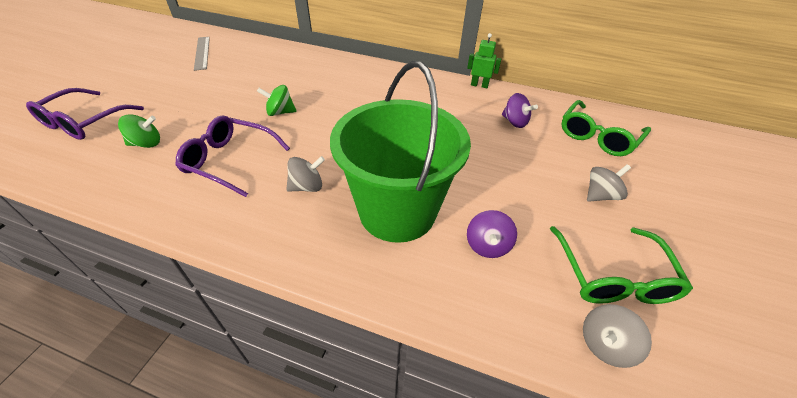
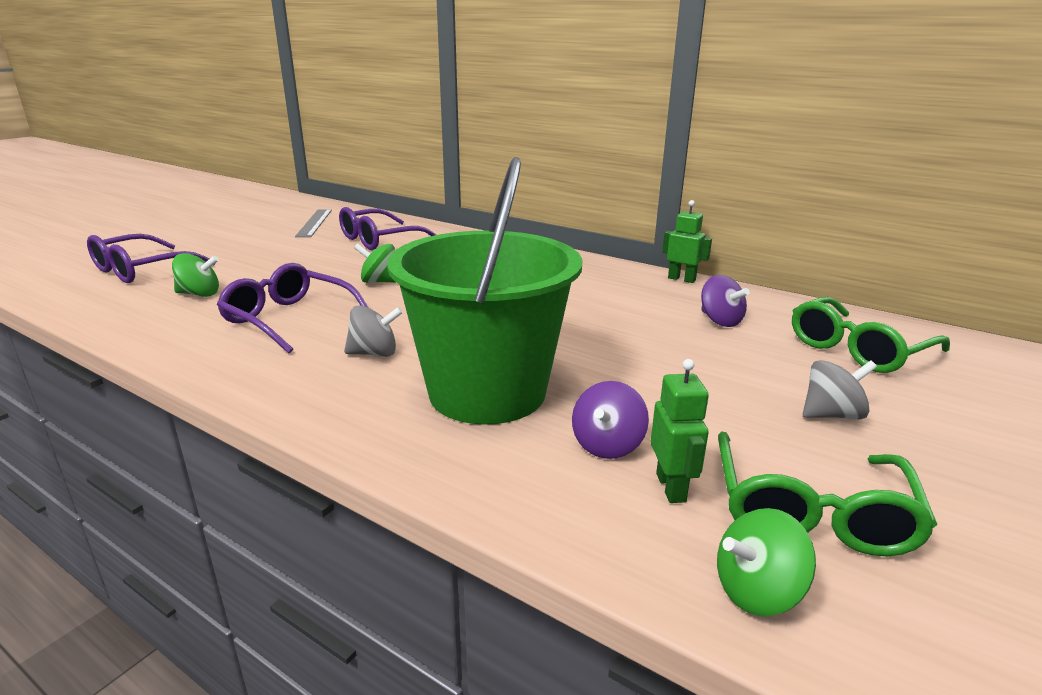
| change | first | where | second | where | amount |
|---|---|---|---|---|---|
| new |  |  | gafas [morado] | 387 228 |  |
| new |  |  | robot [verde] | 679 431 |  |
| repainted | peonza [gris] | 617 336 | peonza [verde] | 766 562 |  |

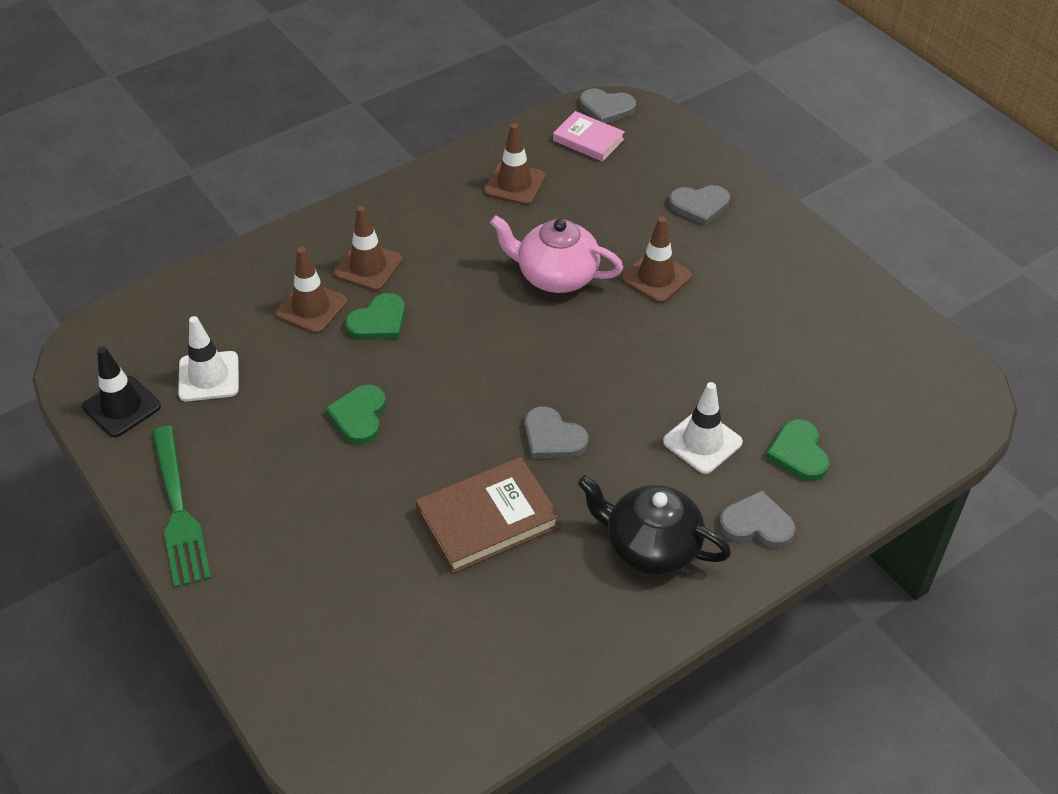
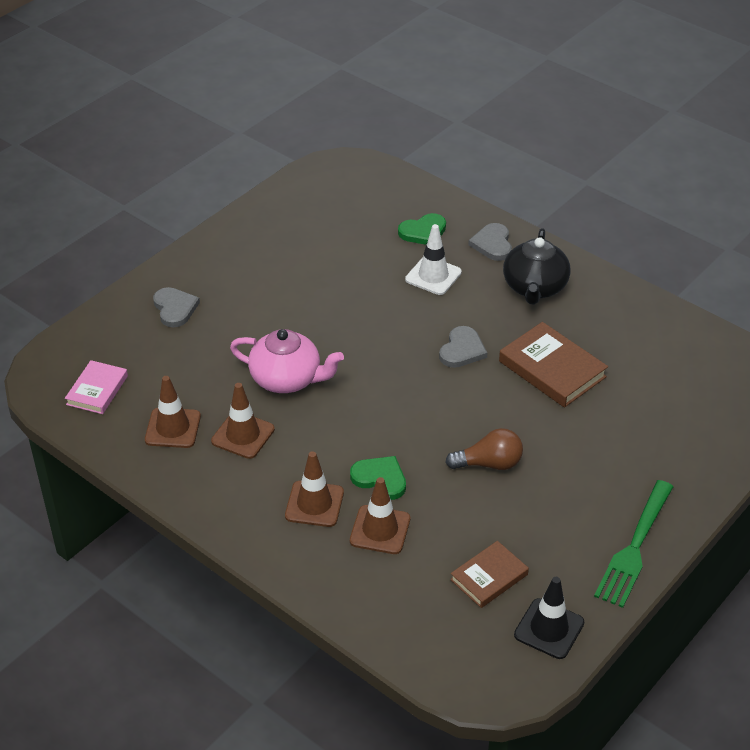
| change | first | where | second | where | amount |
|---|---|---|---|---|---|
| shifted | cono de tráfico [marrón] | 656 260 |  | 243 421 |  |
| rotated | tetera [rosa] | 556 254 |  | 287 361 | 75 degrees counterclockwise |
| swapped | corazón [verde] | 356 414 | bombilla [marrón] | 484 449 |  |
| swapped | cono de tráfico [blanco] | 208 358 | libro [marrón] | 489 574 |  |
| rotated | tenedor [verde] | 181 507 |  | 633 544 | 150 degrees clockwise |
| gone | corazón [gris] | 608 106 |  |  |  |

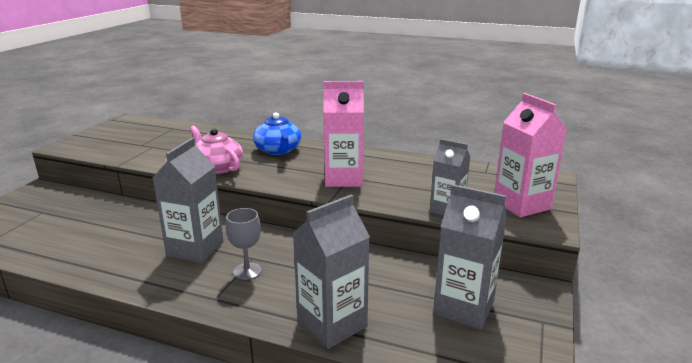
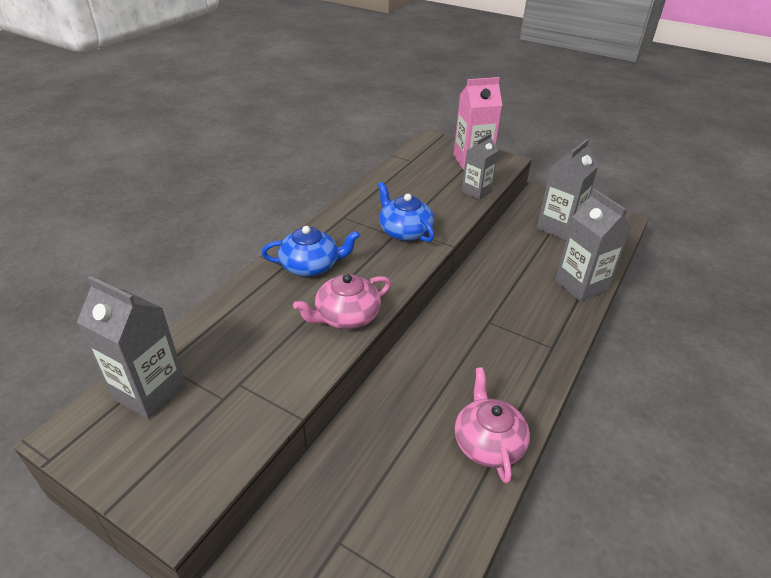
| change | first | where | second | where | amount |
|---|---|---|---|---|---|
| shifted | cartón de leche [gris] | 188 200 |  | 131 347 |  |
| swapped | cartón de leche [rosa] | 344 134 | tetera [azul] | 406 212 |  |
| new |  |  | tetera [rosa] | 492 425 |  |
| gone | copa [gris] | 244 244 |  |  |  |

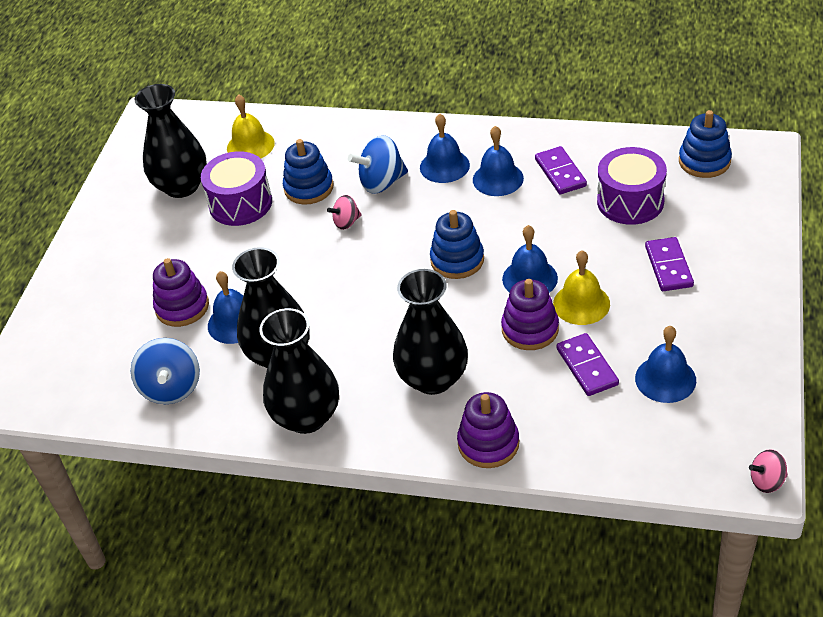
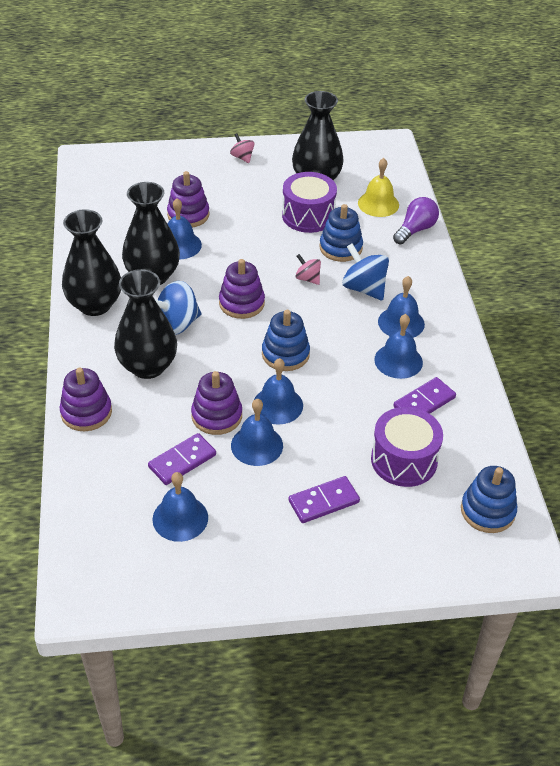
| change | first | where | second | where | amount |
|---|---|---|---|---|---|
| shifted | peonza [azul] | 165 371 |  | 178 308 |  |
| new |  |  | juguete apilable [morado] | 242 289 |  |
| shifted | peonza [rosa] | 768 471 |  | 242 148 |  |
| repainted | campana [amarillo] | 581 287 | campana [azul] | 257 432 |  |
| new |  |  | bombilla [morado] | 416 220 |  |

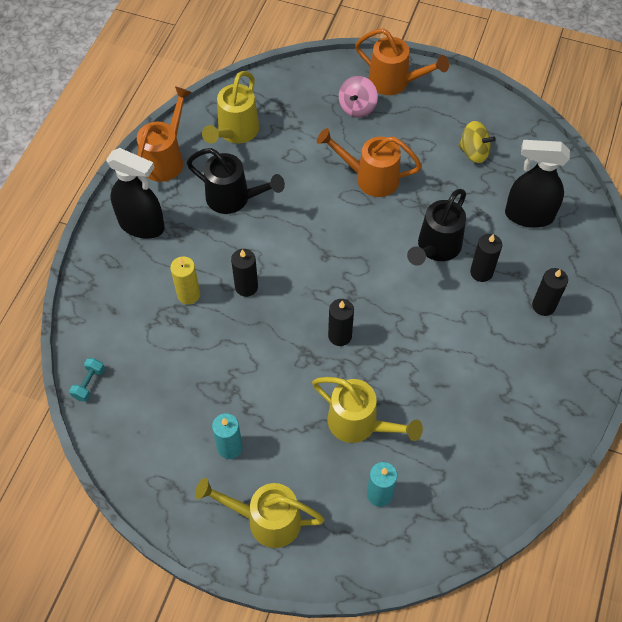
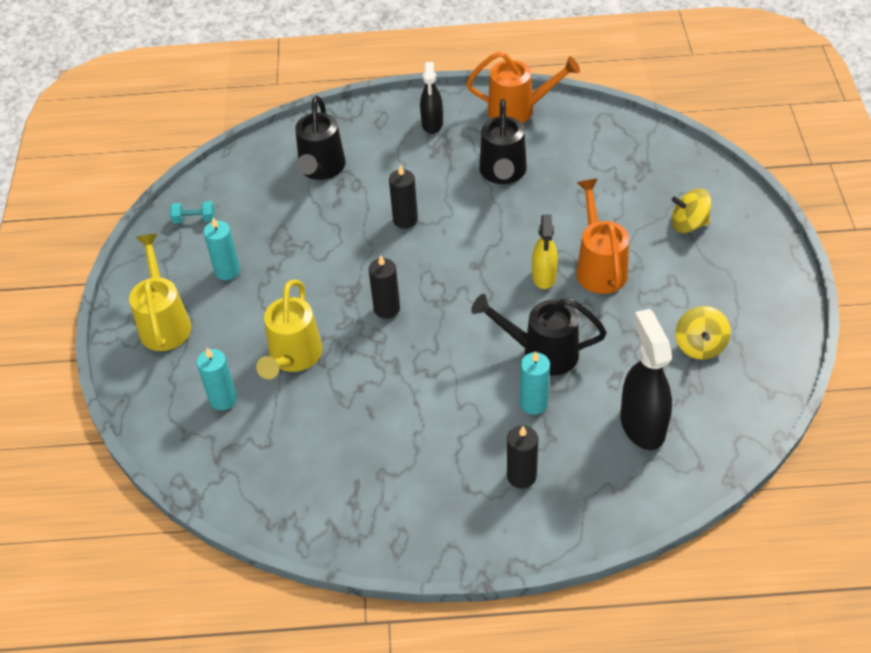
| change | first | where | second | where | amount |
|---|---|---|---|---|---|
| shifted | mancuerna [turquesa] | 87 380 |  | 192 212 |  |
| new |  |  | regadera [negro] | 320 138 |  |
| scaled | pulverizador [negro] | 135 193 |  | 431 98 | x0.64 |
| repainted | vela [negro] | 486 258 | vela [turquesa] | 535 383 |  |
| new |  |  | pulverizador [amarillo] | 545 252 |  |
| repainted | peonza [rosa] | 358 97 | peonza [amarillo] | 691 211 |  |
| gone | vela [amarillo] | 185 280 |  |  |  |
| gone | regadera [amarillo] | 230 107 |  |  |  |
| gone | regadera [naranja] | 402 61 |  |  |  |

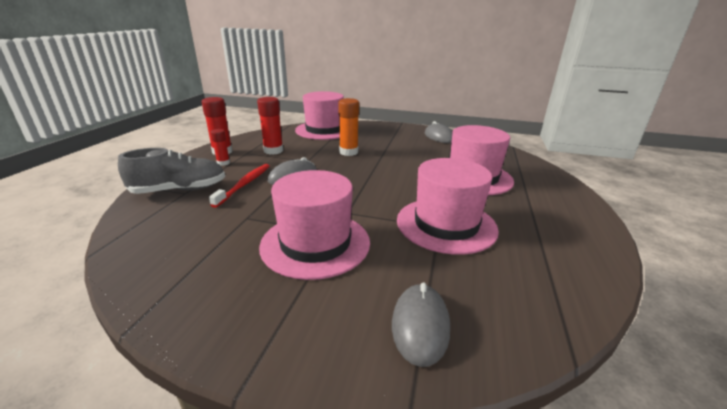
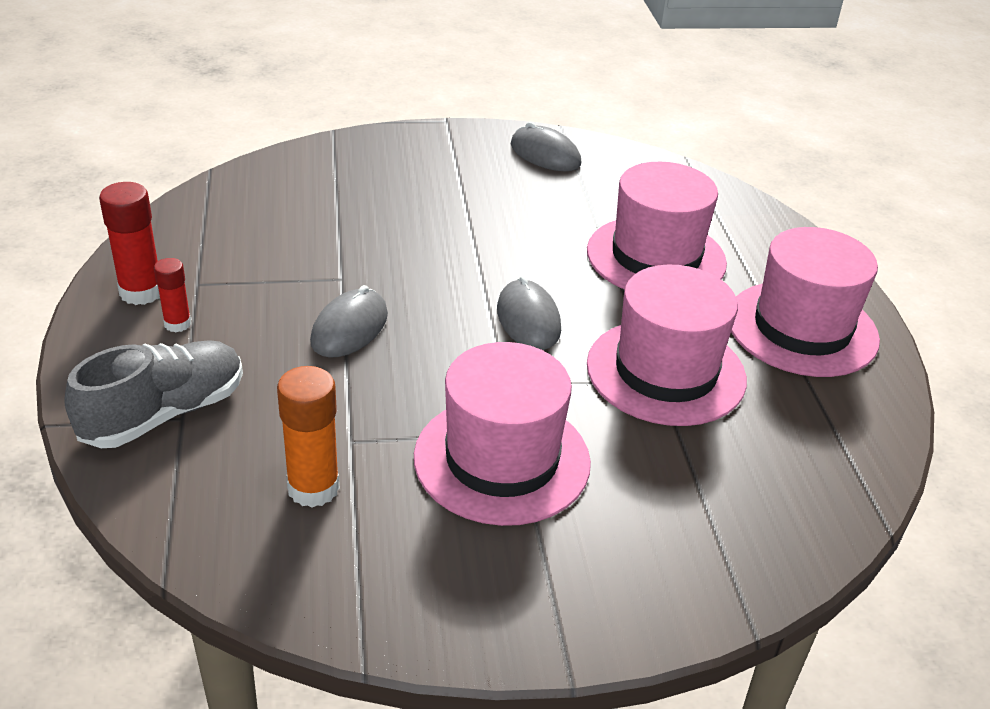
| change | first | where | second | where | amount |
|---|---|---|---|---|---|
| shifted | barra de pegamento [naranja] | 348 127 |  | 308 436 |  |
| shifted | ratón [gris] | 421 324 |  | 529 313 |  |
| shifted | sombrero [rosa] | 319 115 |  | 805 302 |  |
| gone | cepillo de dientes [rojo] | 239 186 |  |  |  |
| gone | barra de pegamento [rojo] | 270 126 |  |  |  |

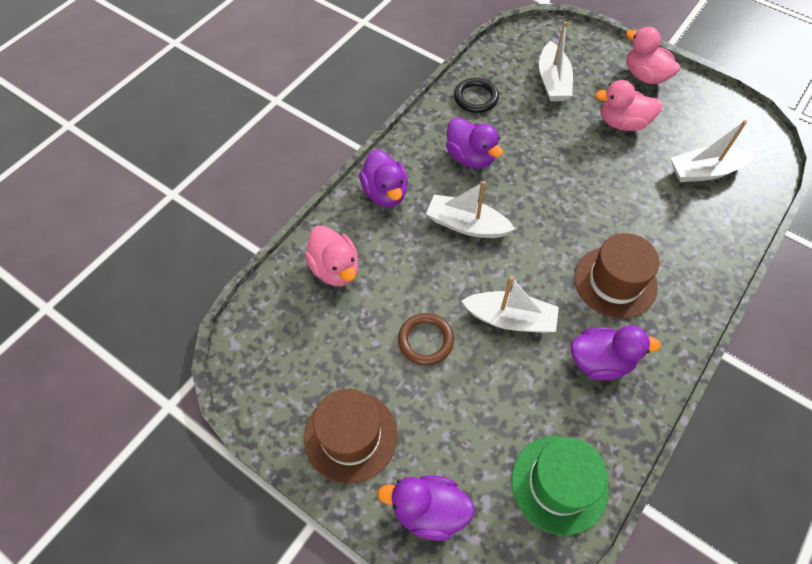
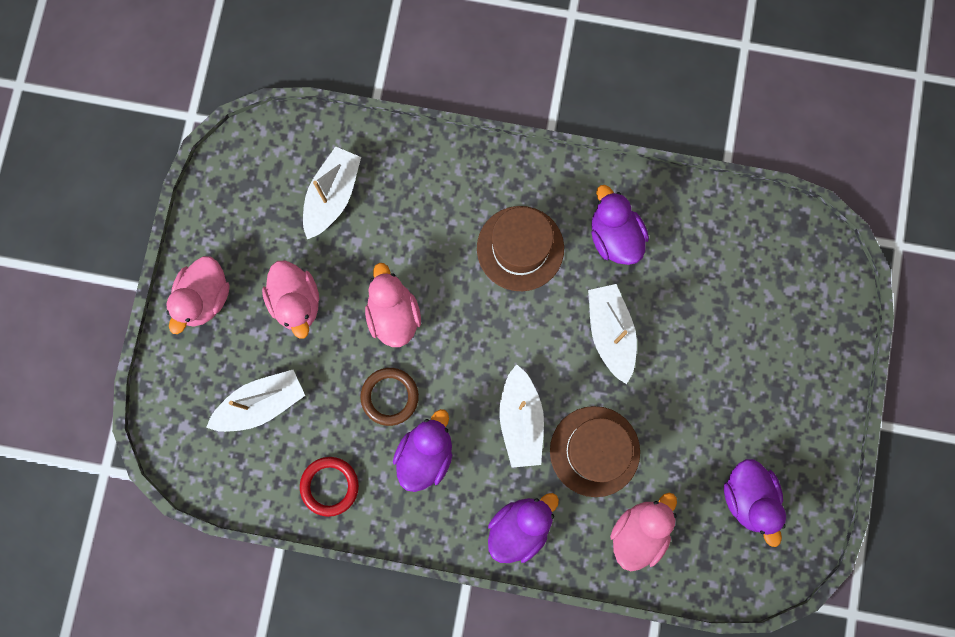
| change | first | where | second | where | amount |
|---|---|---|---|---|---|
| repainted | anillo [negro] | 476 95 | anillo [rojo] | 329 487 |  |
| rotated | barco [blanco] | 712 151 |  | 332 192 | 120 degrees counterclockwise |
| shifted | anillo [marrón] | 426 339 |  | 389 397 |  |
| new |  |  | pato [rosa] | 393 305 |  |
| shifted | sombrero [marrón] | 350 436 |  | 595 451 |  |
| shifted | pato [morado] | 425 508 |  | 755 503 |  |
| gone | sombrero [verde] | 560 485 |  |  |  |

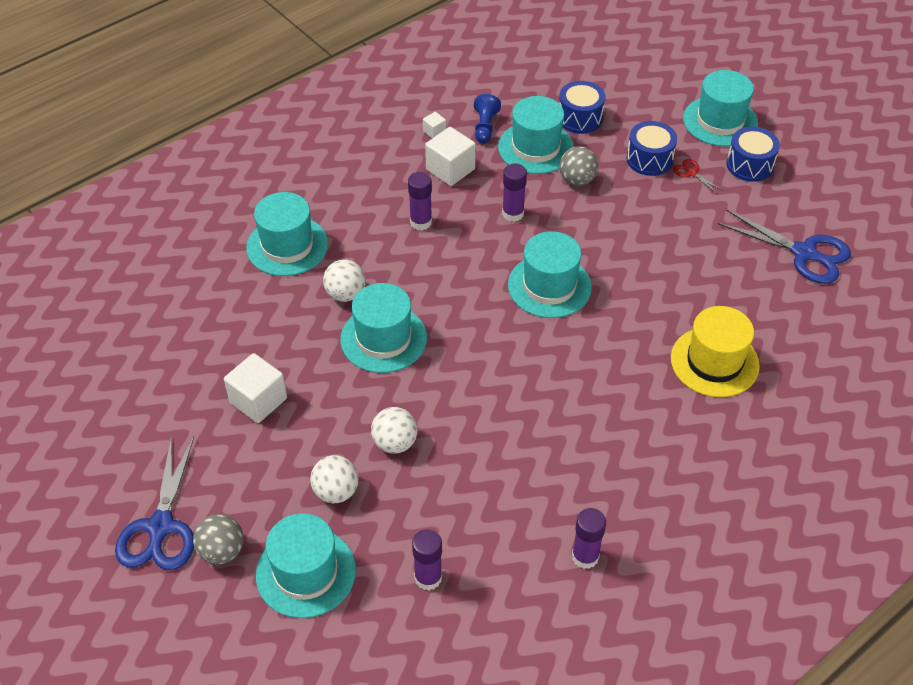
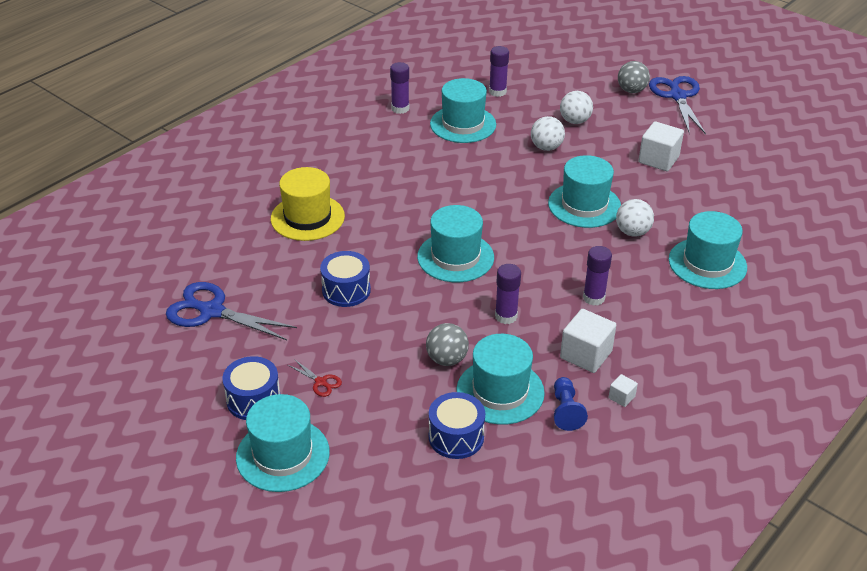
| change | first | where | second | where | amount |
|---|---|---|---|---|---|
| shifted | tambor [azul] | 651 148 |  | 345 279 |  |
| shifted | sombrero [turquesa] | 306 565 |  | 463 110 |  |

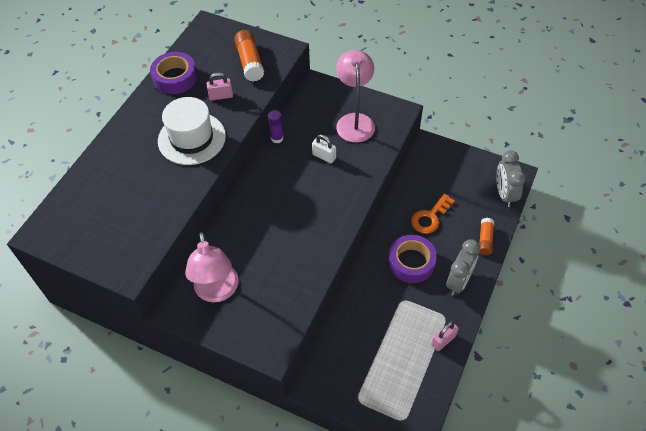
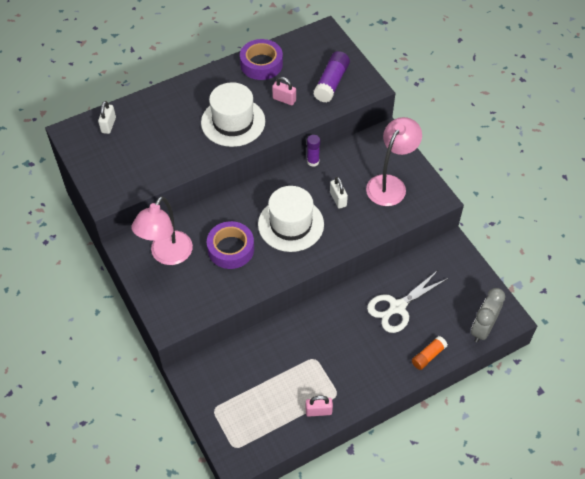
| change | first | where | second | where | amount |
|---|---|---|---|---|---|
| new |  |  | candado [blanco] | 107 117 |  |
| shifted | cinta adhesiva [morado] | 413 259 |  | 230 245 |  |
| new |  |  | sombrero [blanco] | 291 219 |  |
| repainted | barra de pegamento [naranja] | 249 56 | barra de pegamento [morado] | 331 77 |  |
| swapped | llave [naranja] | 433 214 | tijeras [blanco] | 407 301 |  |
| gone | despertador [gris] | 463 267 |  |  |  |

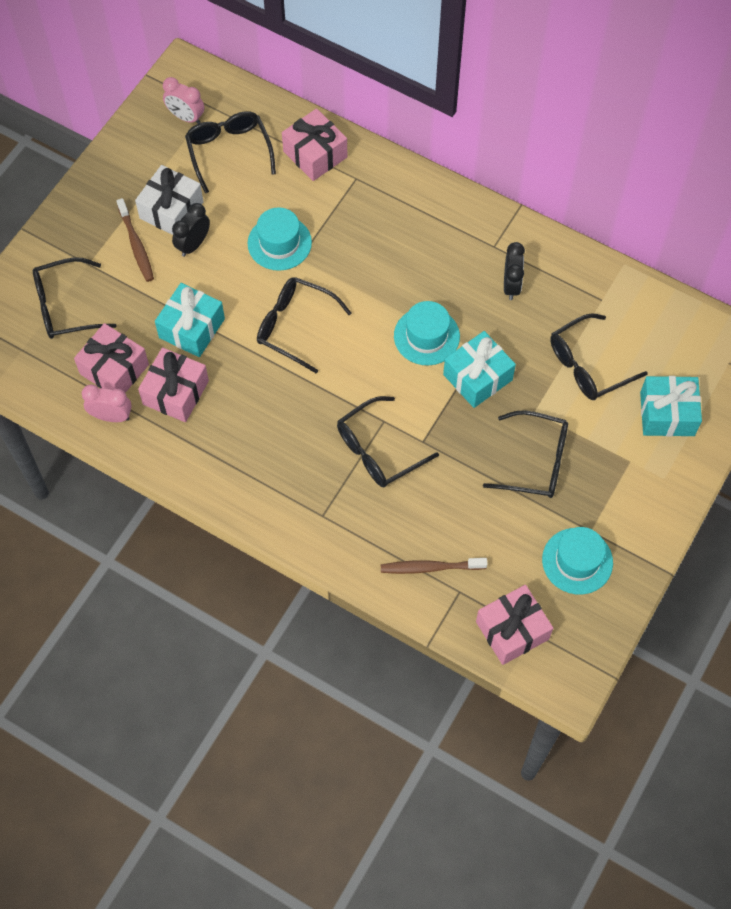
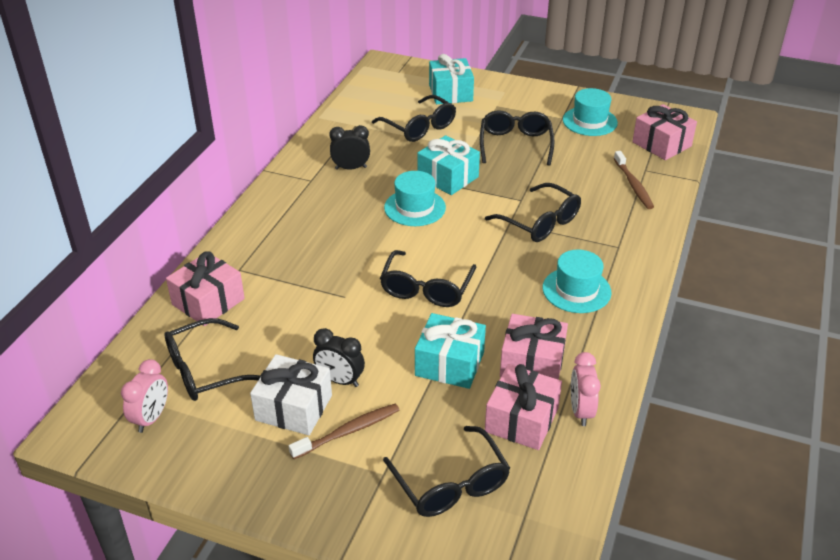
| change | first | where | second | where | amount |
|---|---|---|---|---|---|
| shifted | sombrero [turquesa] | 280 239 |  | 577 281 |  |

